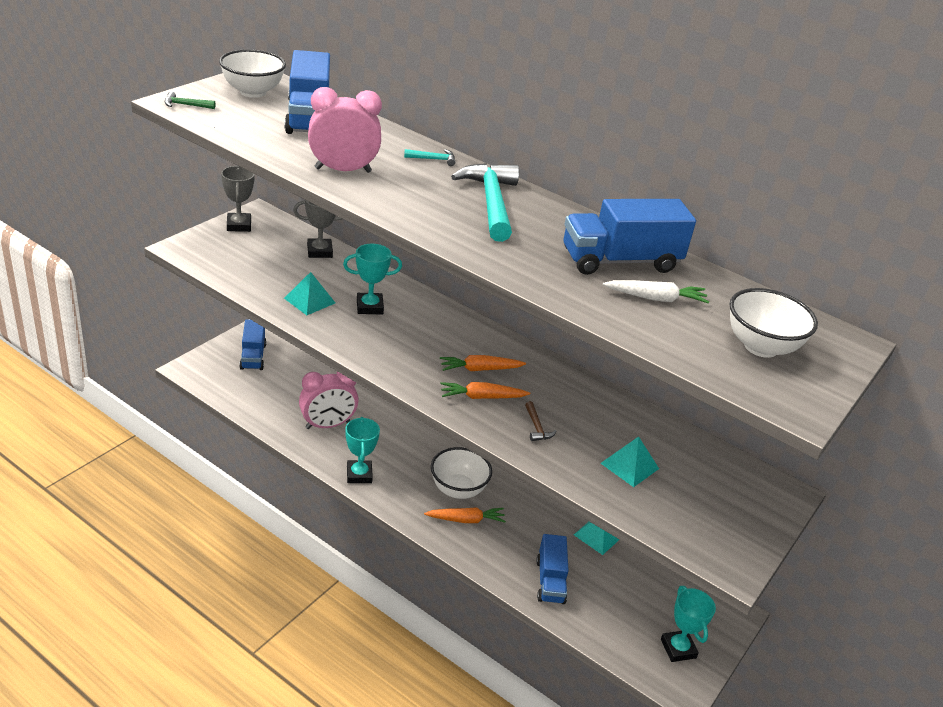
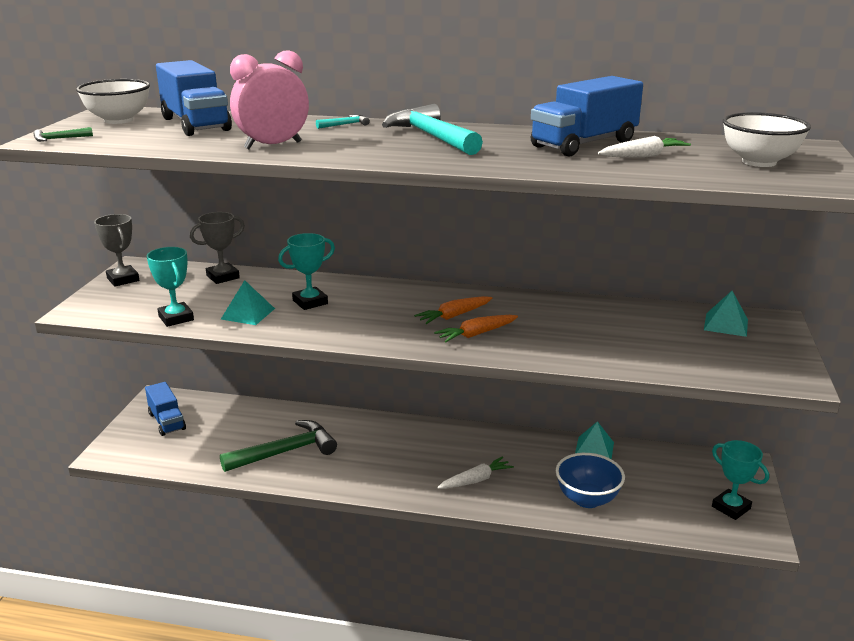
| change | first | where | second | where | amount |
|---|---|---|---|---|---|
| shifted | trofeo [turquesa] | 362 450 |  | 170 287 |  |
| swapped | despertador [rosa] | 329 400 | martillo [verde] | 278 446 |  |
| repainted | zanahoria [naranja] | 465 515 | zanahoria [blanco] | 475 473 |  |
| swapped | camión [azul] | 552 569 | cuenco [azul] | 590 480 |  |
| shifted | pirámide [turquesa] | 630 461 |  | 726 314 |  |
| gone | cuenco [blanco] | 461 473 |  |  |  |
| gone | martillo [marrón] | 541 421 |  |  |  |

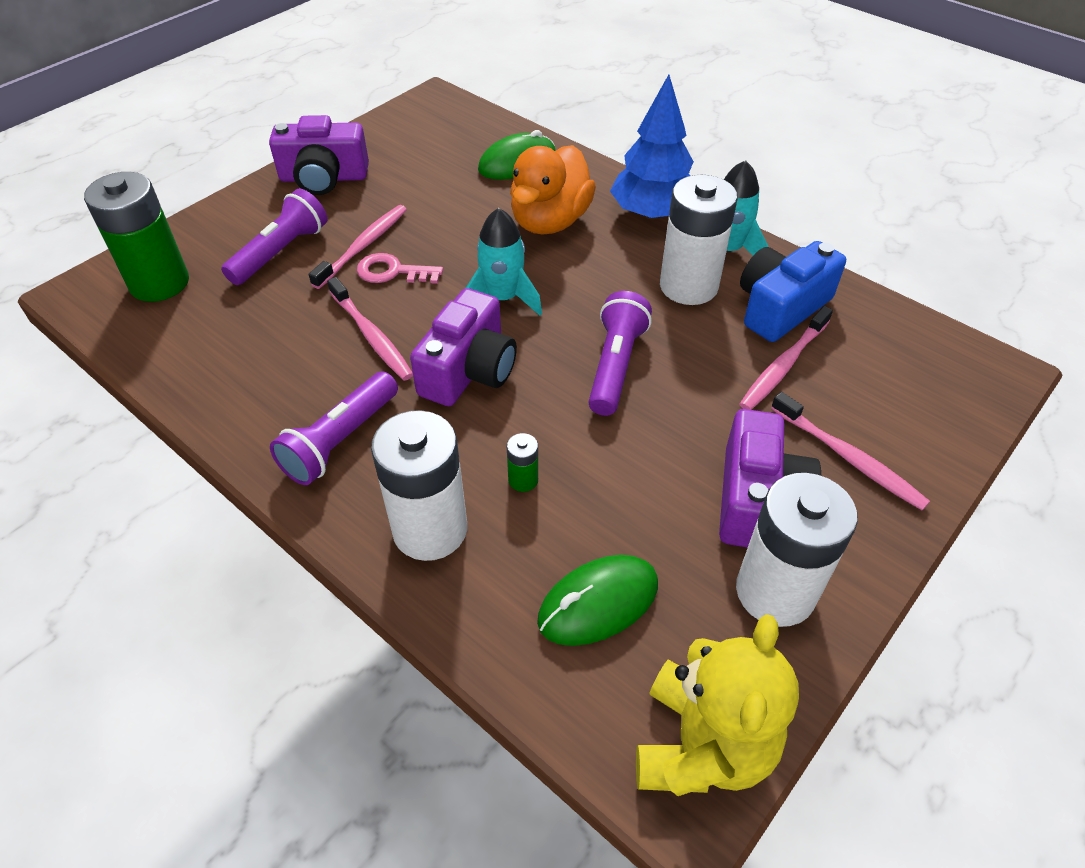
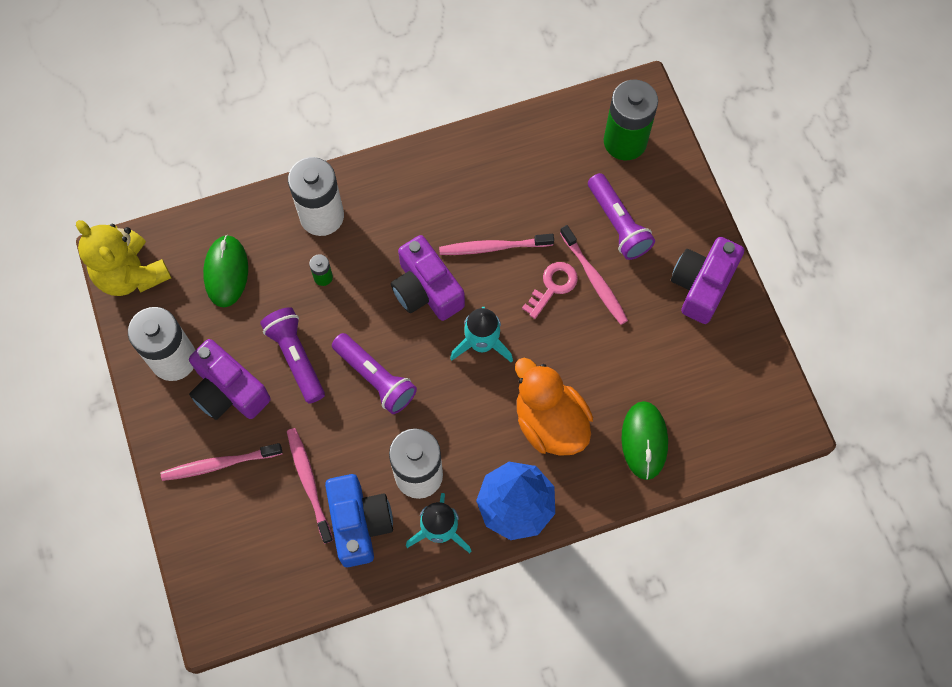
| change | first | where | second | where | amount |
|---|---|---|---|---|---|
| shifted | lámpara de mano [morado] | 334 428 |  | 292 355 |  |

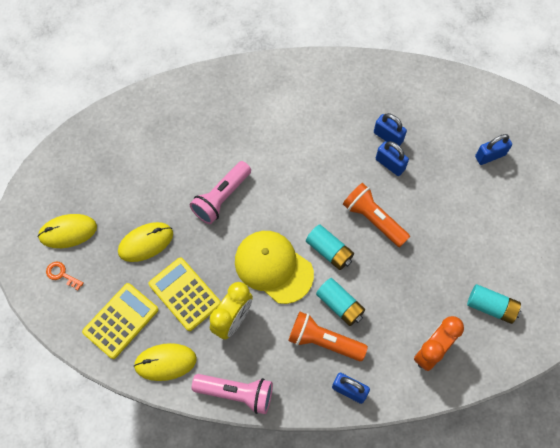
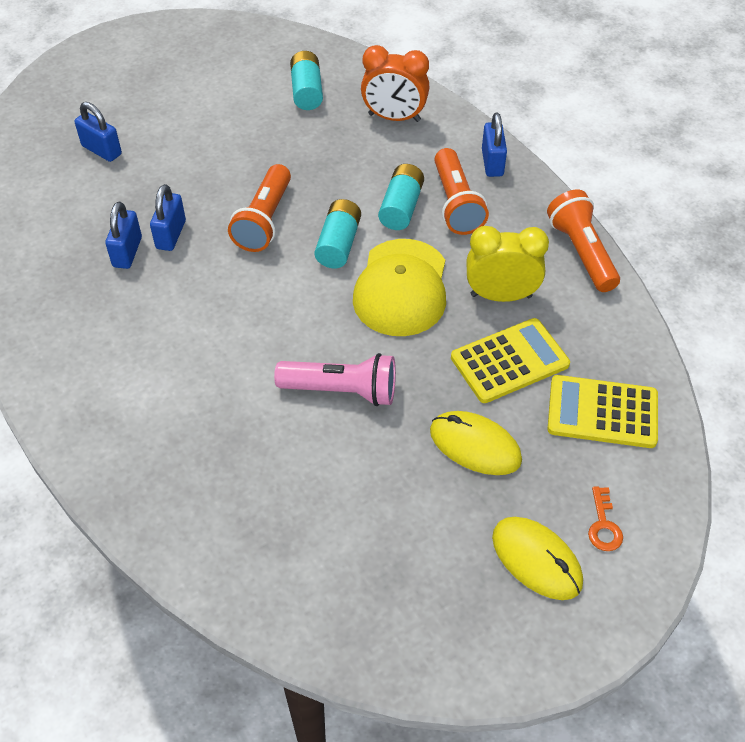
| change | first | where | second | where | amount |
|---|---|---|---|---|---|
| rotated | calculadora [amarillo] | 185 294 |  | 510 360 | 135 degrees counterclockwise |
| repainted | lámpara de mano [rosa] | 232 394 | lámpara de mano [naranja] | 583 241 |  |
| gone | ratón [amarillo] | 165 362 |  |  |  |

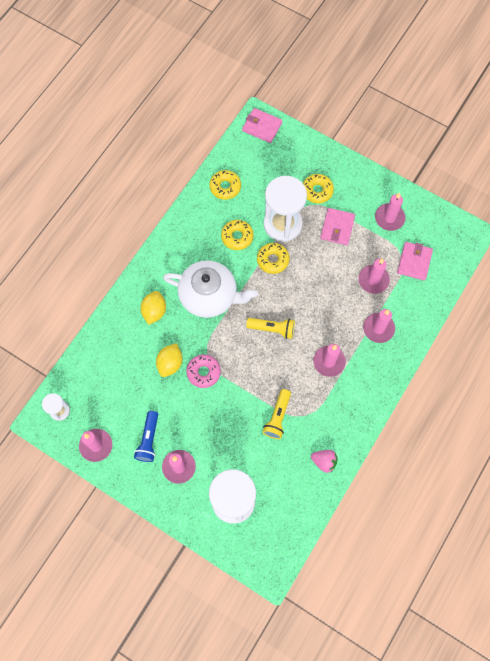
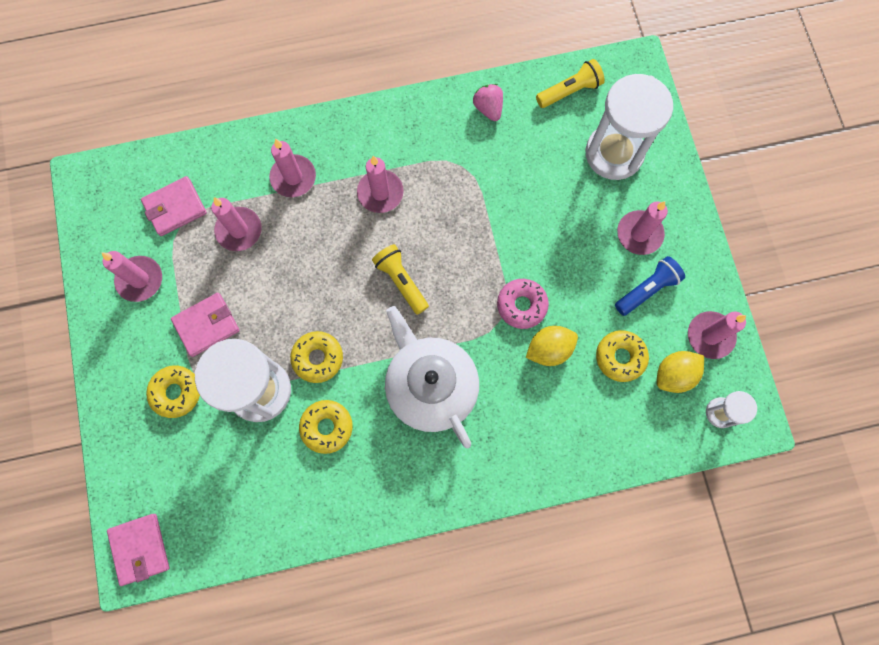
| change | first | where | second | where | amount |
|---|---|---|---|---|---|
| shifted | lámpara de mano [amarillo] | 277 414 |  | 570 83 |  |
| shifted | rosquilla [amarillo] | 225 185 |  | 622 356 |  |
| shifted | limón [amarillo] | 153 308 |  | 680 372 |  |

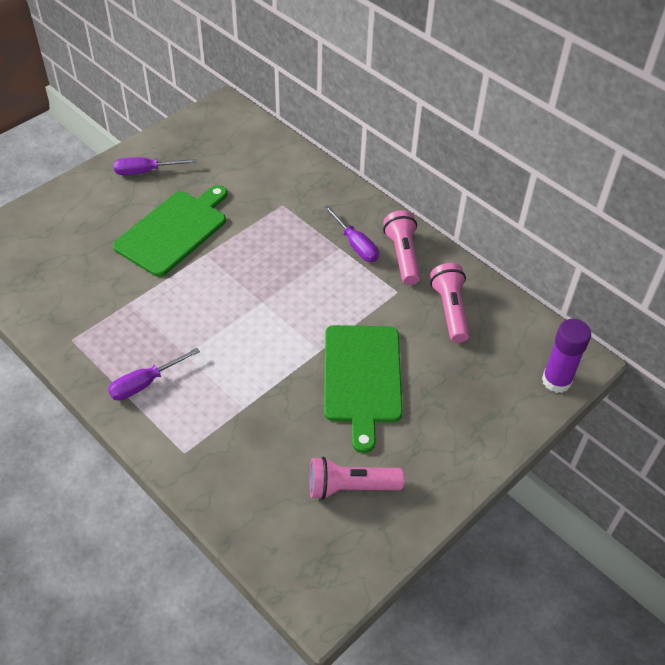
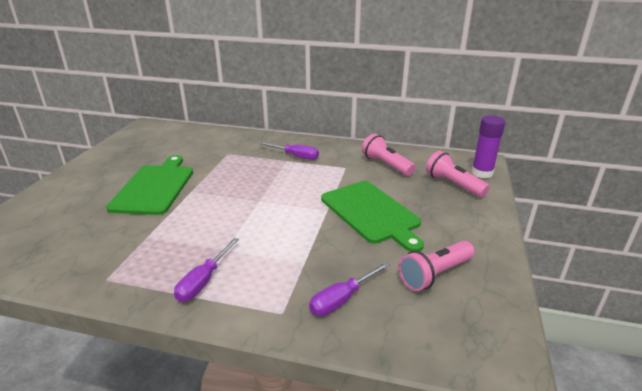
| change | first | where | second | where | amount |
|---|---|---|---|---|---|
| shifted | destornillador [morado] | 155 166 |  | 349 289 |  |
| shifted | lámpara de mano [rosa] | 401 247 |  | 458 174 |  |

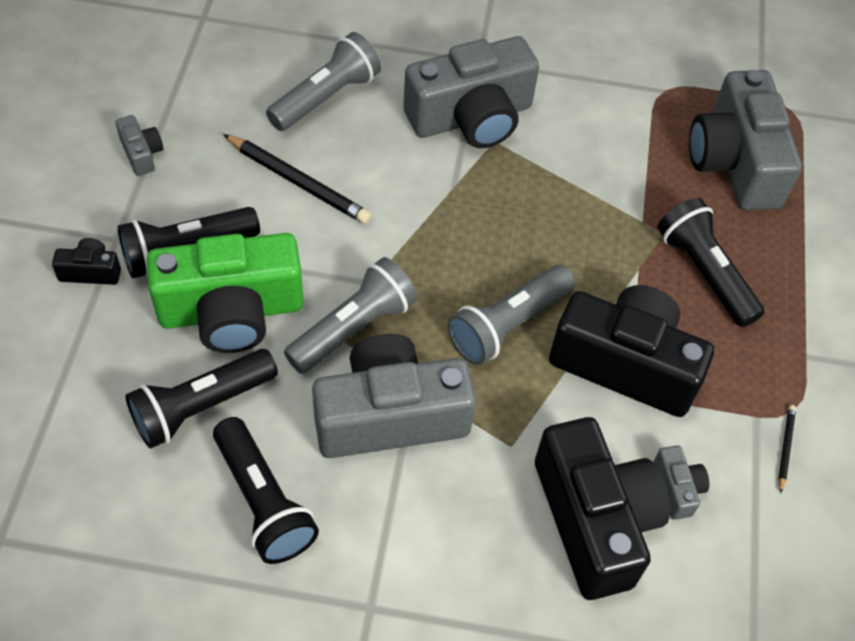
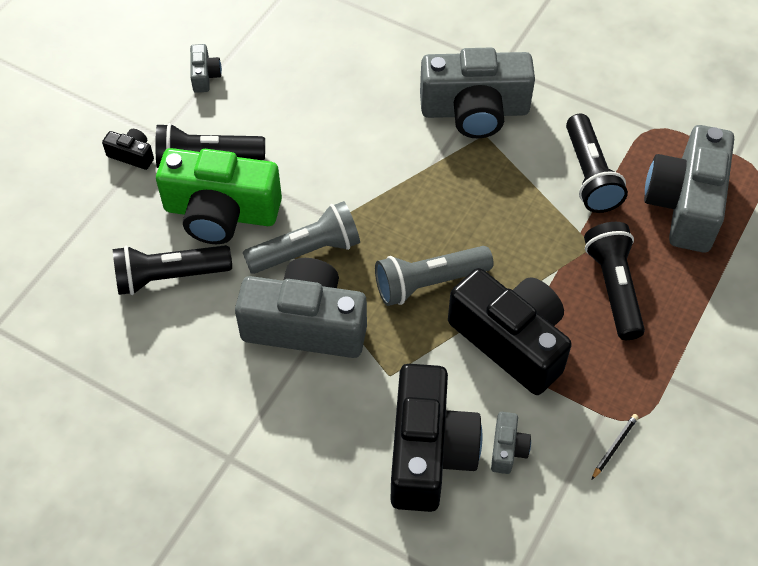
| change | first | where | second | where | amount |
|---|---|---|---|---|---|
| shifted | lámpara de mano [negro] | 266 490 |  | 597 163 |  |
| gone | lápiz [negro] | 297 179 |  |  |  |
| gone | lámpara de mano [gris] | 323 81 |  |  |  |

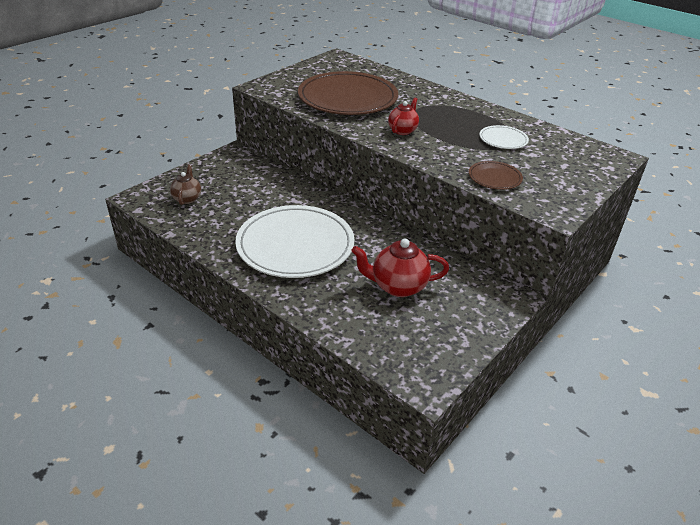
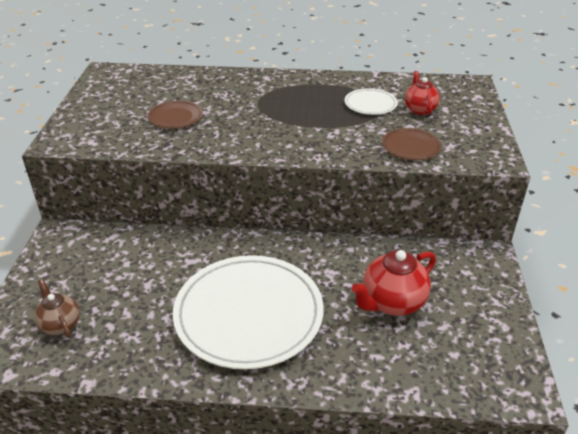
| change | first | where | second | where | amount |
|---|---|---|---|---|---|
| scaled | plato [marrón] | 348 93 |  | 175 114 | x0.44 |
| shifted | tetera [rojo] | 403 116 |  | 422 93 |  |

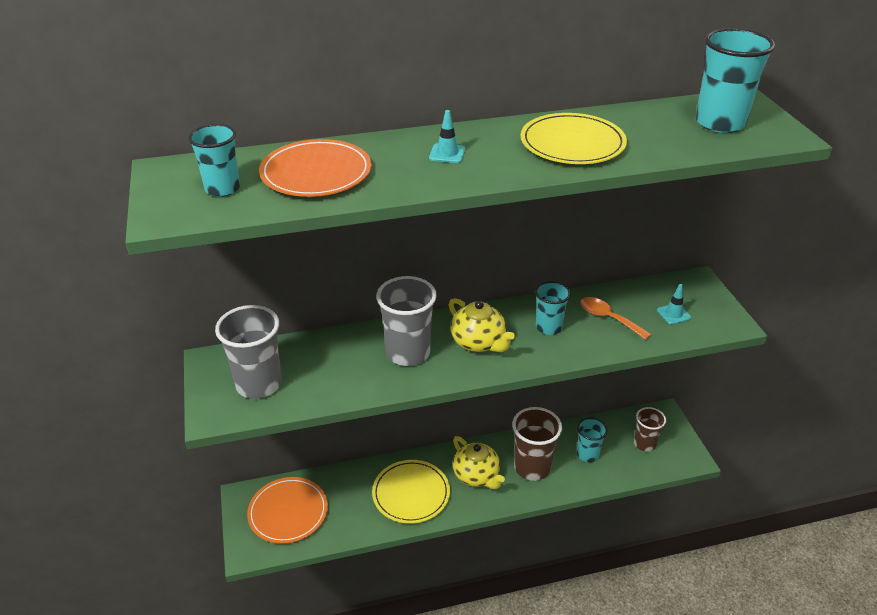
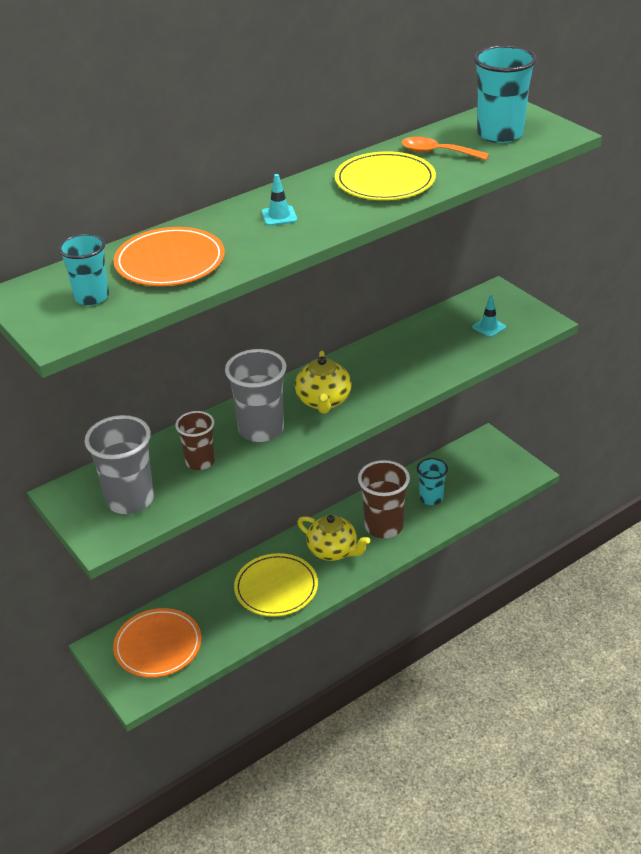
| change | first | where | second | where | amount |
|---|---|---|---|---|---|
| shifted | vaso [marrón] | 650 429 |  | 195 440 |  |
| rotated | tetera [amarillo] | 482 325 |  | 323 382 | 60 degrees clockwise |
| shifted | cuchara [naranja] | 616 318 |  | 445 148 |  |
| gone | vaso [turquesa] | 553 308 |  |  |  |

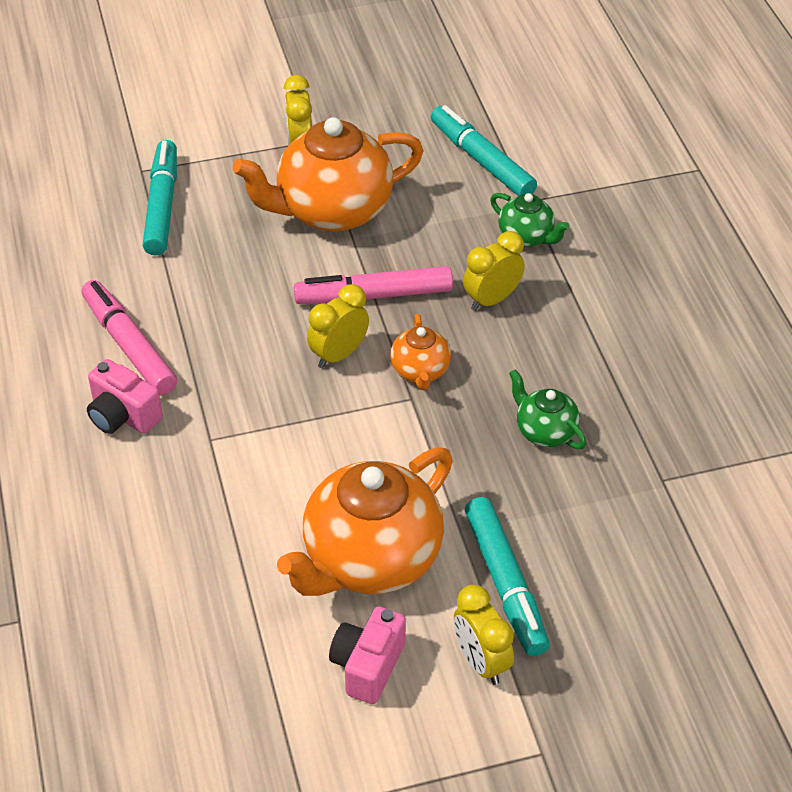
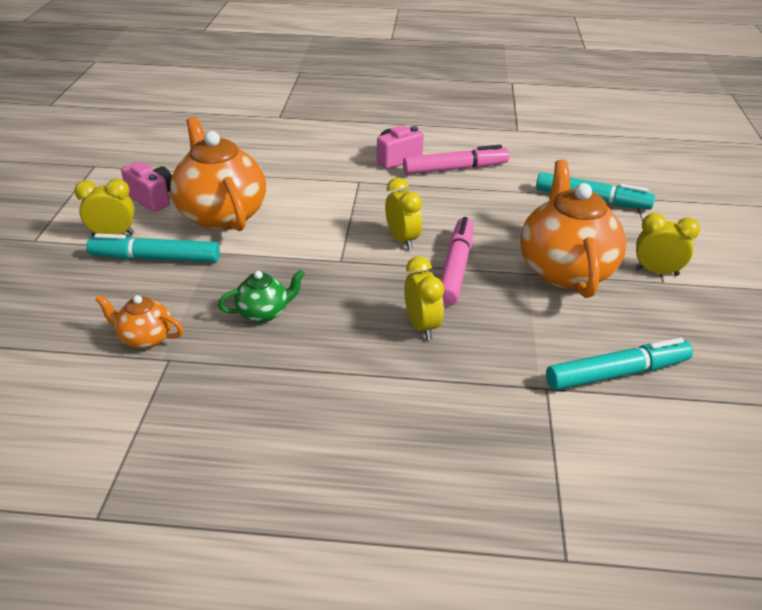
| change | first | where | second | where | amount |
|---|---|---|---|---|---|
| shifted | tetera [naranja] | 420 352 |  | 139 322 |  |
| gone | tetera [verde] | 530 220 |  |  |  |

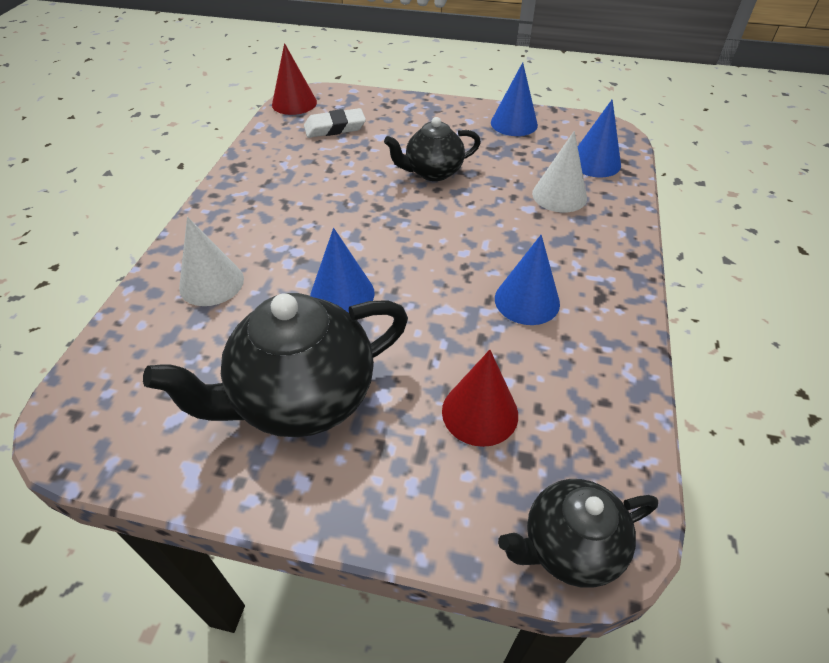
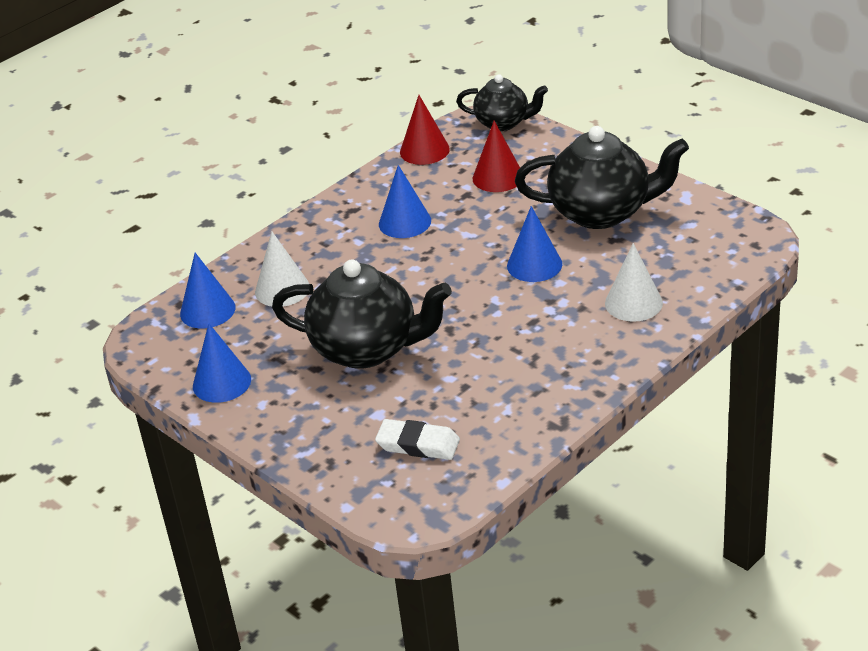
| change | first | where | second | where | amount |
|---|---|---|---|---|---|
| scaled | tetera [negro] | 432 149 |  | 362 314 | x1.68 |
| shifted | cono [rojo] | 294 79 |  | 425 130 |  |

